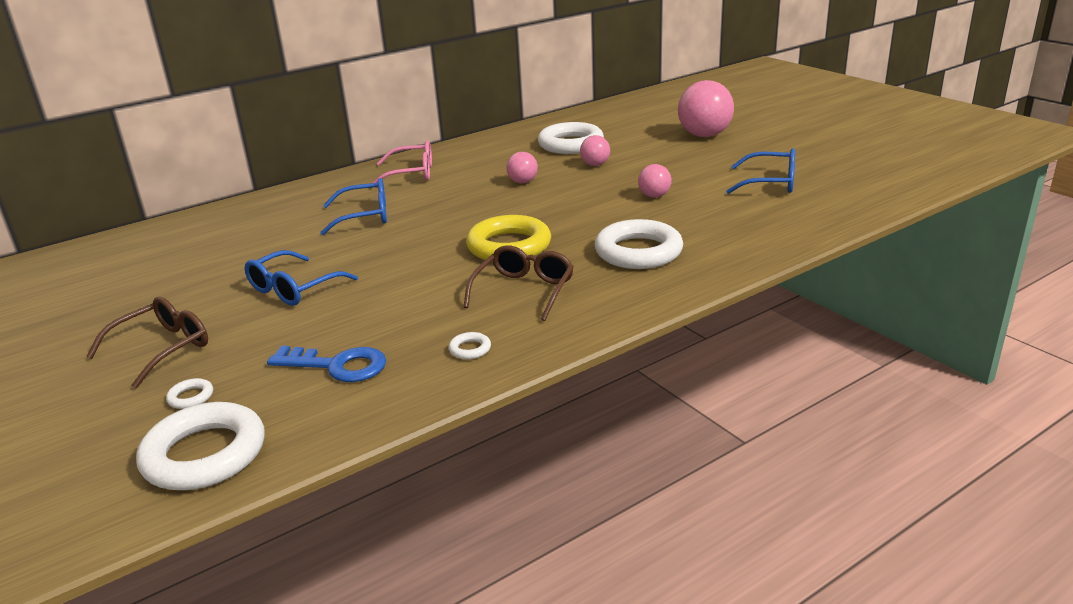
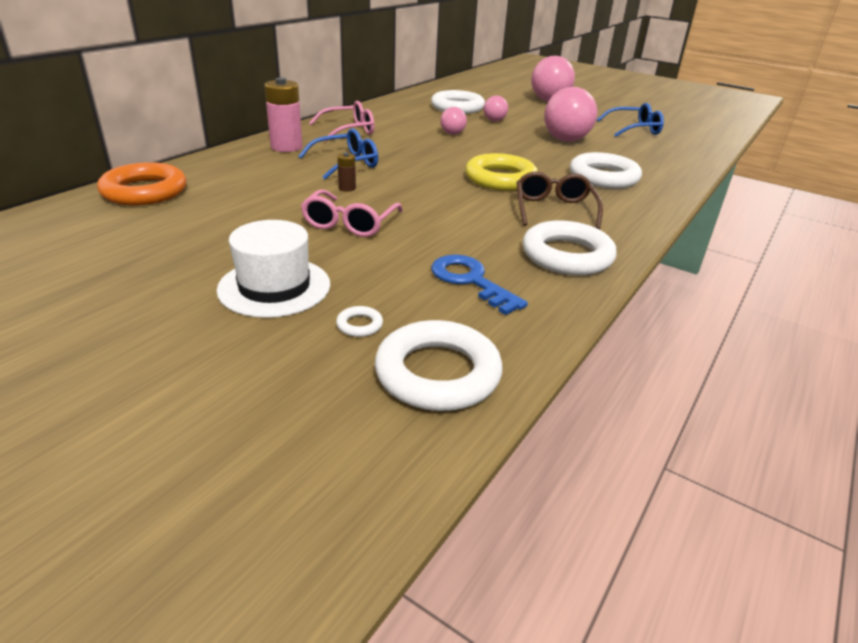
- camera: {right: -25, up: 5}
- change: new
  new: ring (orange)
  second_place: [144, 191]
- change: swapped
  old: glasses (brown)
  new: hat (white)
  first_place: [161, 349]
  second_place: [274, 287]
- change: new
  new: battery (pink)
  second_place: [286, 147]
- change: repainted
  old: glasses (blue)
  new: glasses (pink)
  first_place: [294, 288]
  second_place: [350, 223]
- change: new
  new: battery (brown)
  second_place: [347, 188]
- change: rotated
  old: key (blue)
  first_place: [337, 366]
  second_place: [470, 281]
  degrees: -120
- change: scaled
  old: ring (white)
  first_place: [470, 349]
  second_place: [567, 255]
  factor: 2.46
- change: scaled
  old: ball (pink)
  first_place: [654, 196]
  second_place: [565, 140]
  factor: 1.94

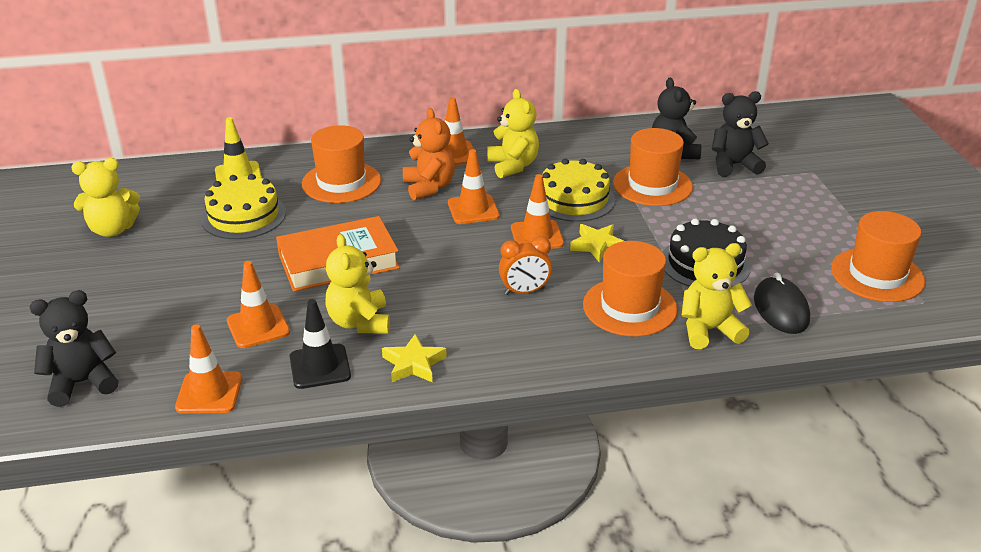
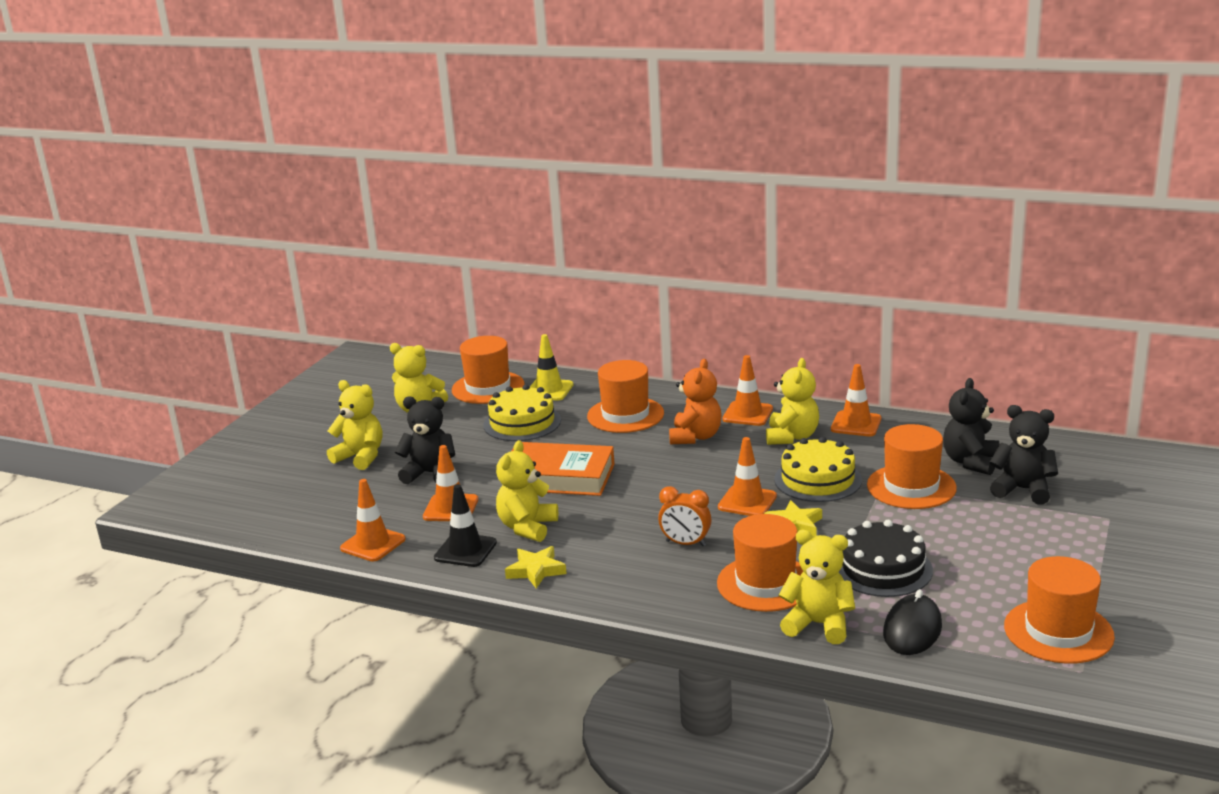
- camera: {right: 35, up: -10}
- change: new
  new: teddy bear (yellow)
  second_place: [360, 457]
- change: shifted
  old: teddy bear (black)
  first_place: [82, 383]
  second_place: [430, 474]
- change: new
  new: hat (orange)
  second_place: [488, 388]
- change: shifted
  old: traffic cone (orange)
  first_place: [473, 209]
  second_place: [856, 424]

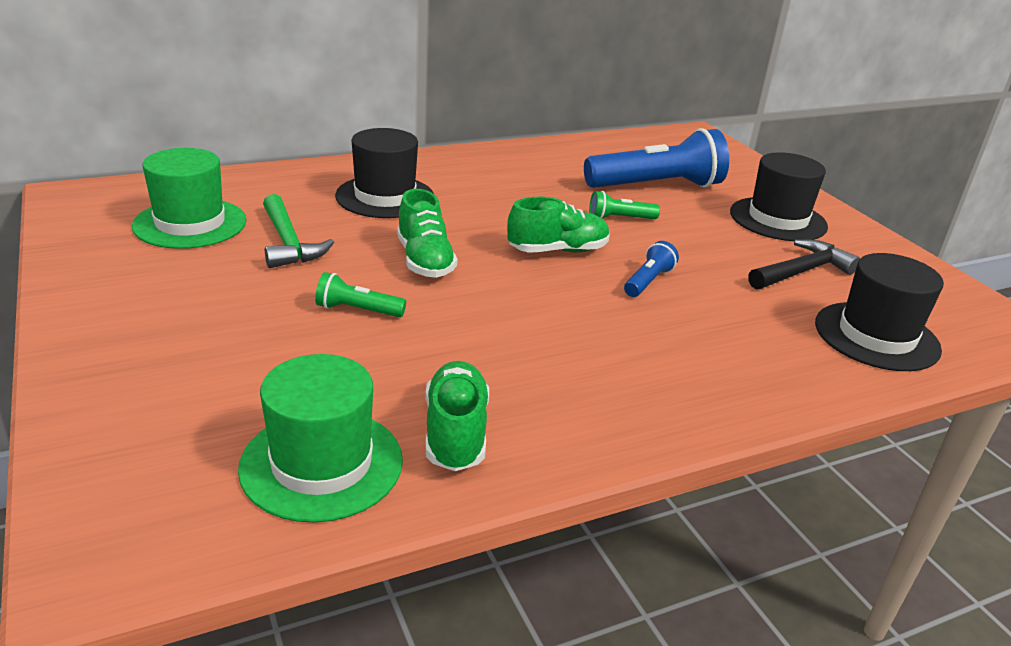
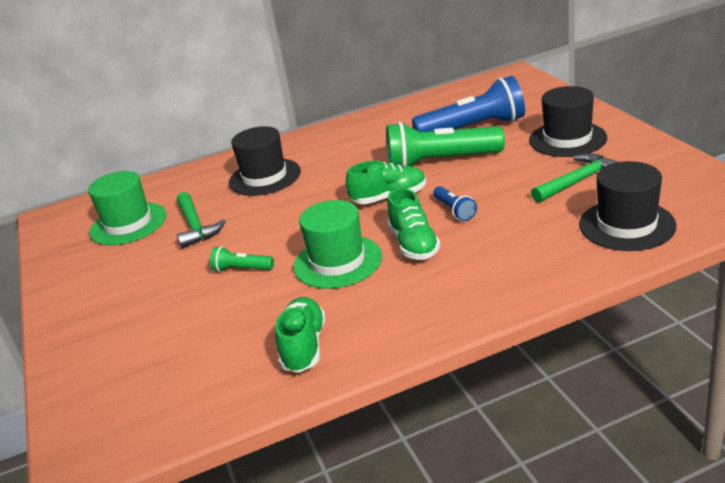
- camera: {right: 10, up: 0}
- change: shifted
  old: hat (green)
  first_place: [321, 464]
  second_place: [337, 261]
- change: scaled
  old: flashlight (green)
  first_place: [619, 219]
  second_place: [440, 162]
  factor: 2.19
- change: shifted
  old: shoe (green)
  first_place: [425, 261]
  second_place: [414, 244]
- change: rotated
  old: flashlight (blue)
  first_place: [648, 281]
  second_place: [454, 210]
  degrees: 120
- change: repainted
  old: hammer (black)
  new: hammer (green)
  first_place: [802, 271]
  second_place: [578, 181]

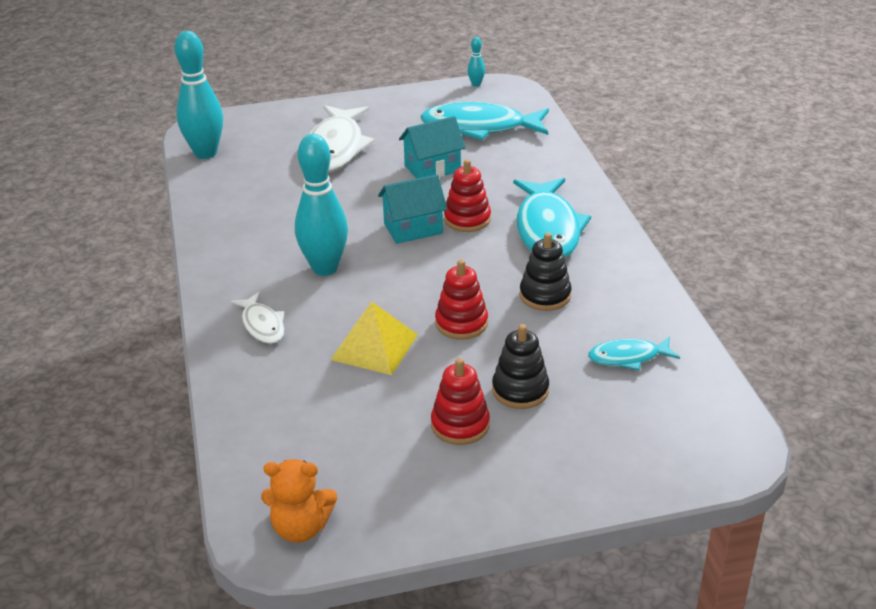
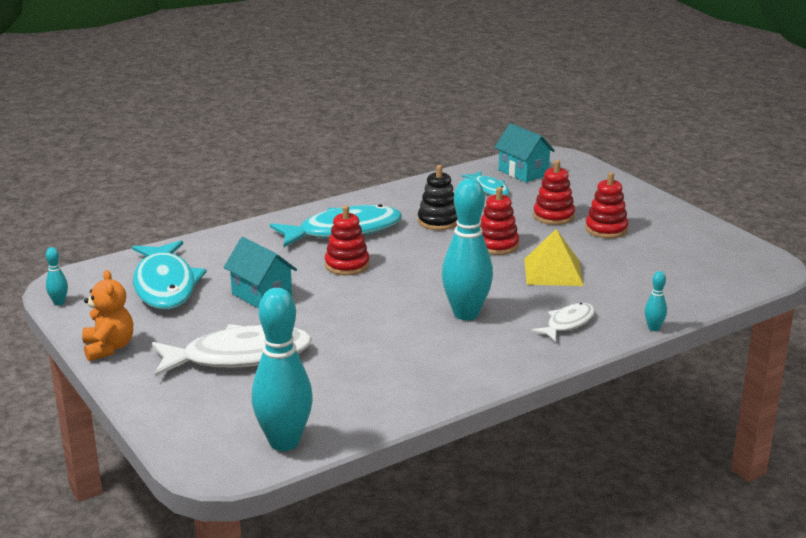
- camera: {right: -110, up: -10}
- change: shifted
  old: teddy bear (orange)
  first_place: [301, 528]
  second_place: [109, 348]
- change: shifted
  old: house (turquoise)
  first_place: [413, 228]
  second_place: [523, 172]
- change: repainted
  old: stacking toy (black)
  new: stacking toy (red)
  first_place: [520, 390]
  second_place: [553, 216]
- change: new
  new: bowling pin (turquoise)
  second_place: [653, 328]

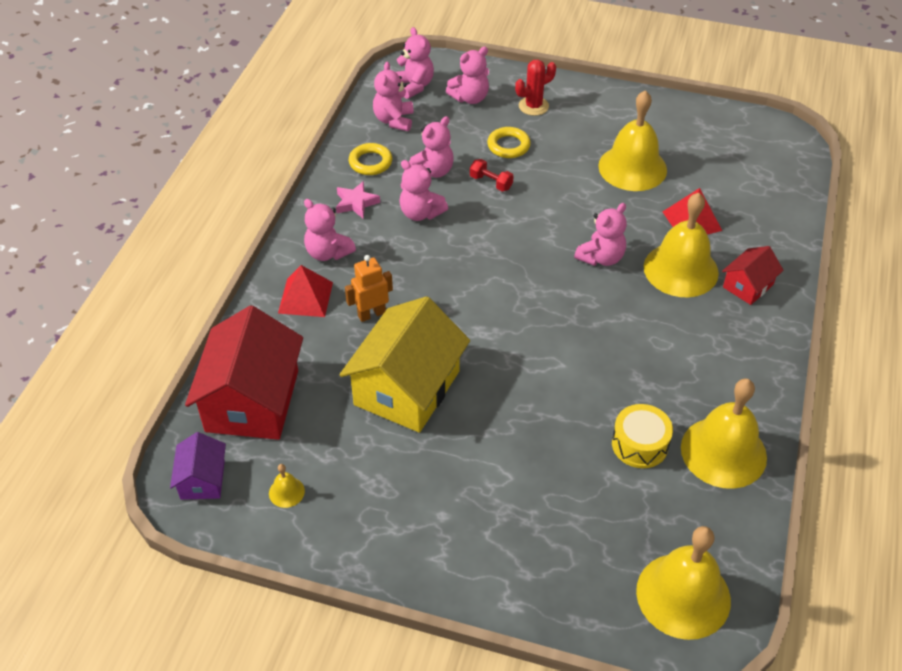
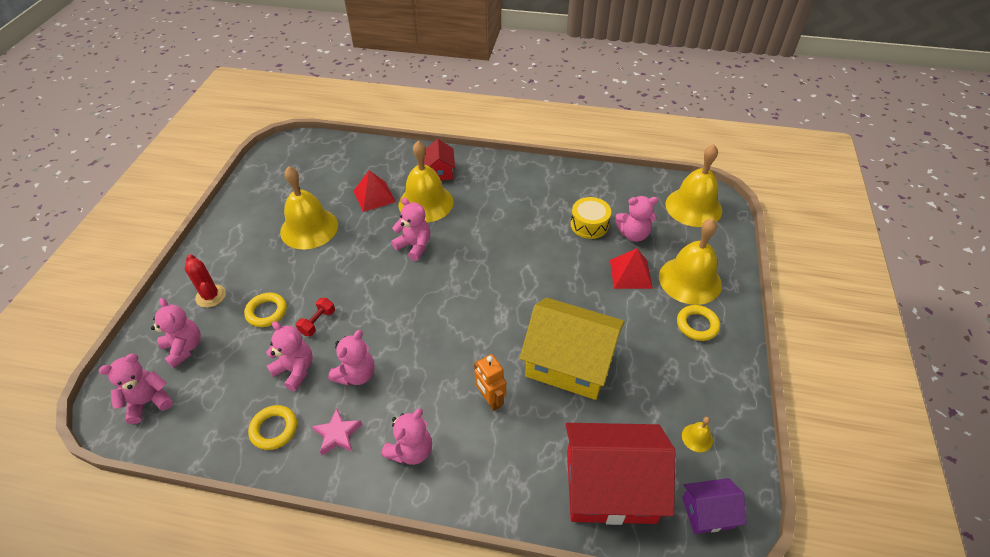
- camera: {right: -95, up: 0}
- change: rotated
  old: house (red)
  first_place: [748, 286]
  second_place: [440, 171]
  degrees: 45
- change: shifted
  old: pyramid (red)
  first_place: [305, 297]
  second_place: [630, 274]
- change: shifted
  old: teddy bear (pink)
  first_place: [394, 120]
  second_place: [633, 234]
- change: shifted
  old: bell (yellow)
  first_place: [723, 452]
  second_place: [690, 280]
- change: new
  new: ring (yellow)
  second_place: [697, 325]

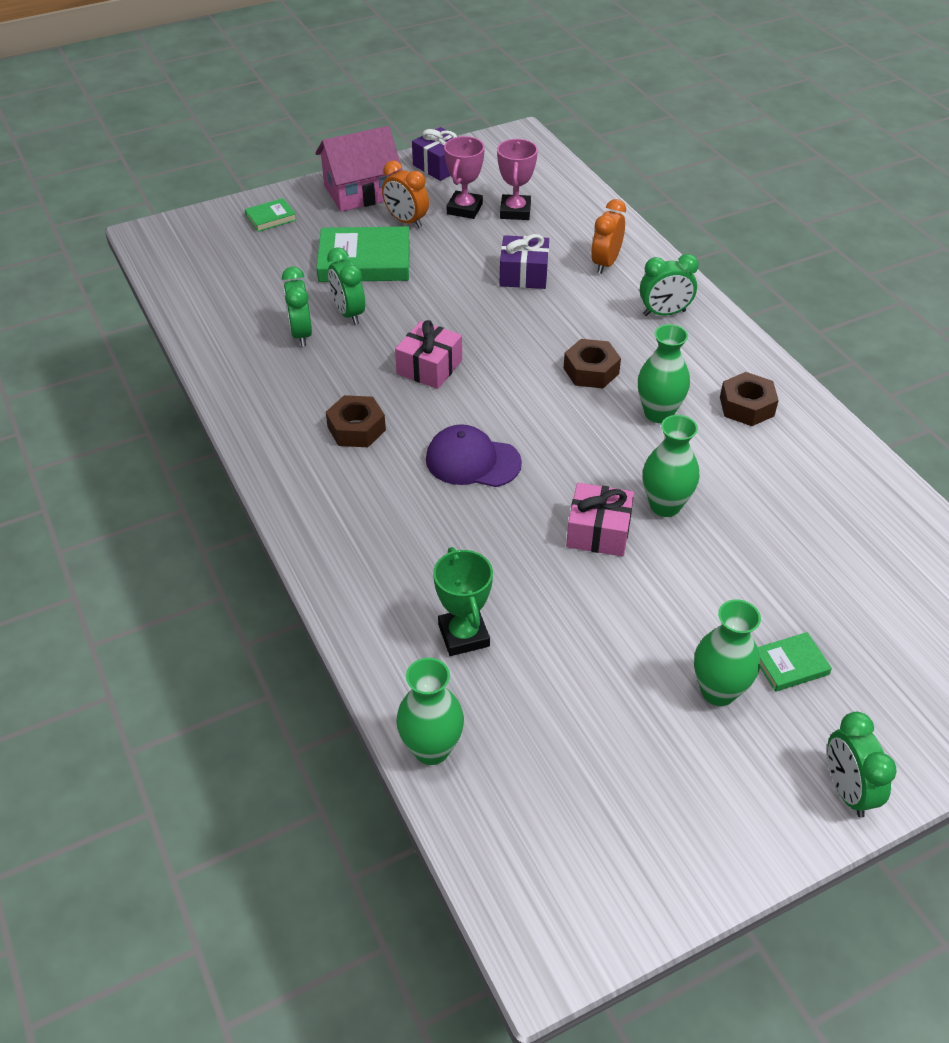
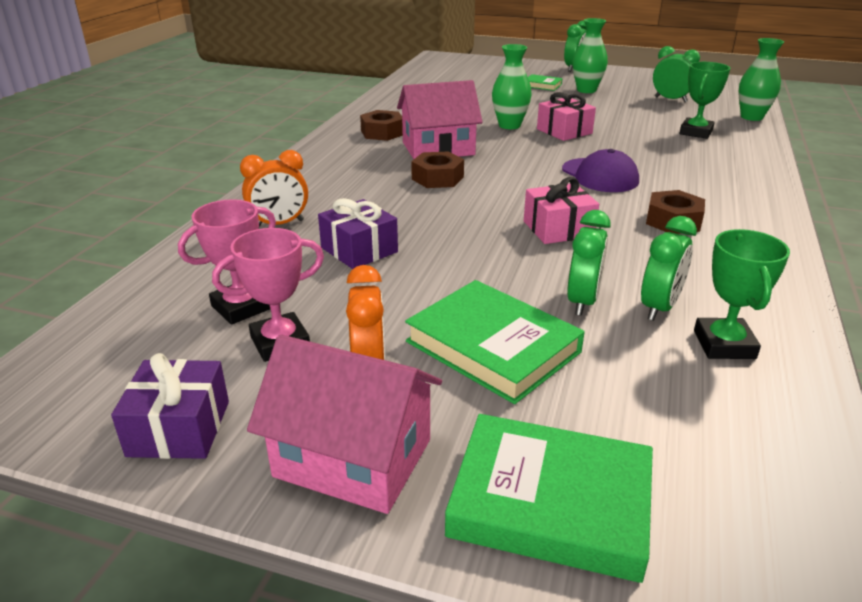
- camera: {right: -135, up: -15}
- change: swapped
  old: vase (green)
  new: house (pink)
  first_place: [658, 413]
  second_place: [438, 148]
- change: scaled
  old: book (green)
  first_place: [271, 218]
  second_place: [550, 502]
  factor: 2.04
- change: shifted
  old: clock (green)
  first_place: [664, 313]
  second_place: [670, 99]
- change: new
  new: trophy (green)
  second_place: [724, 344]

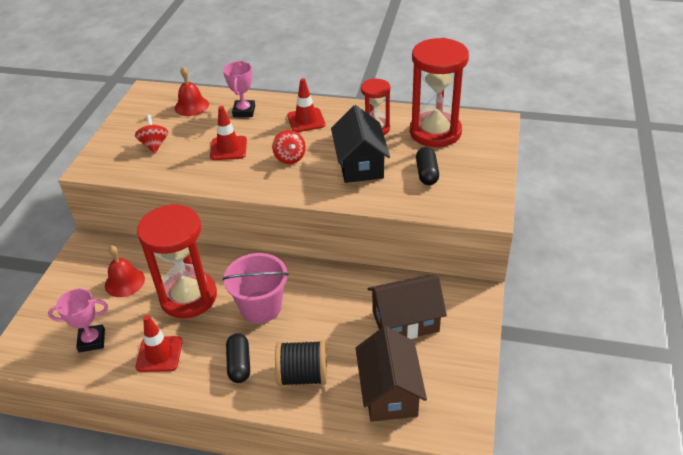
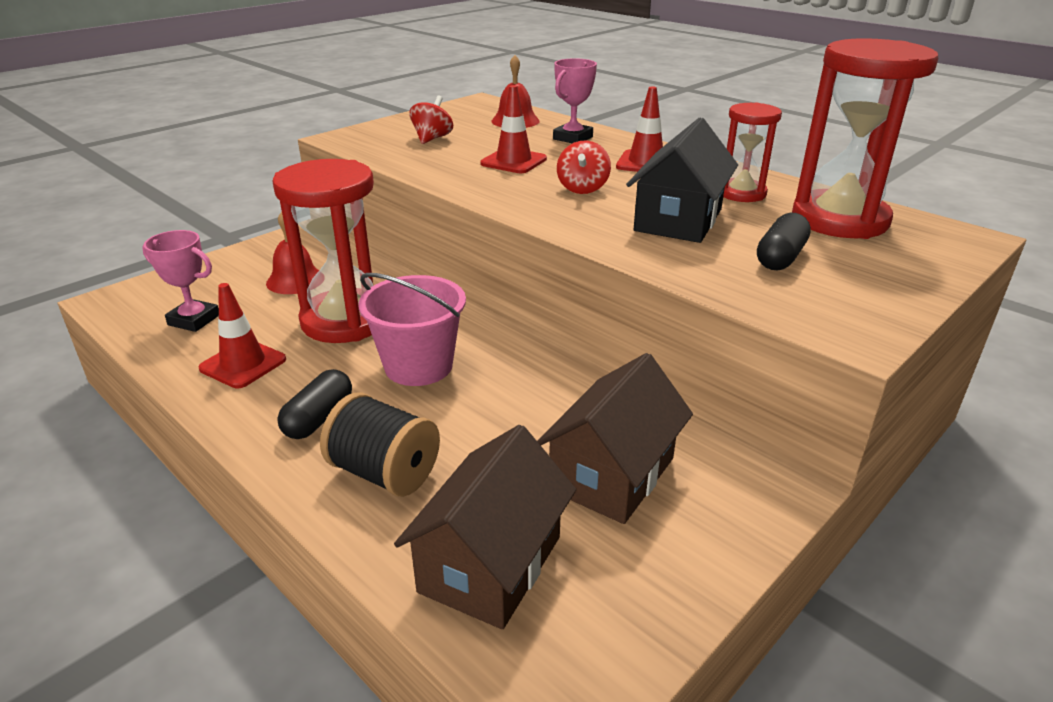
- camera: {right: 30, up: -10}
- change: rotated
  old: house (brown)
  first_place: [405, 321]
  second_place: [612, 474]
  degrees: -75

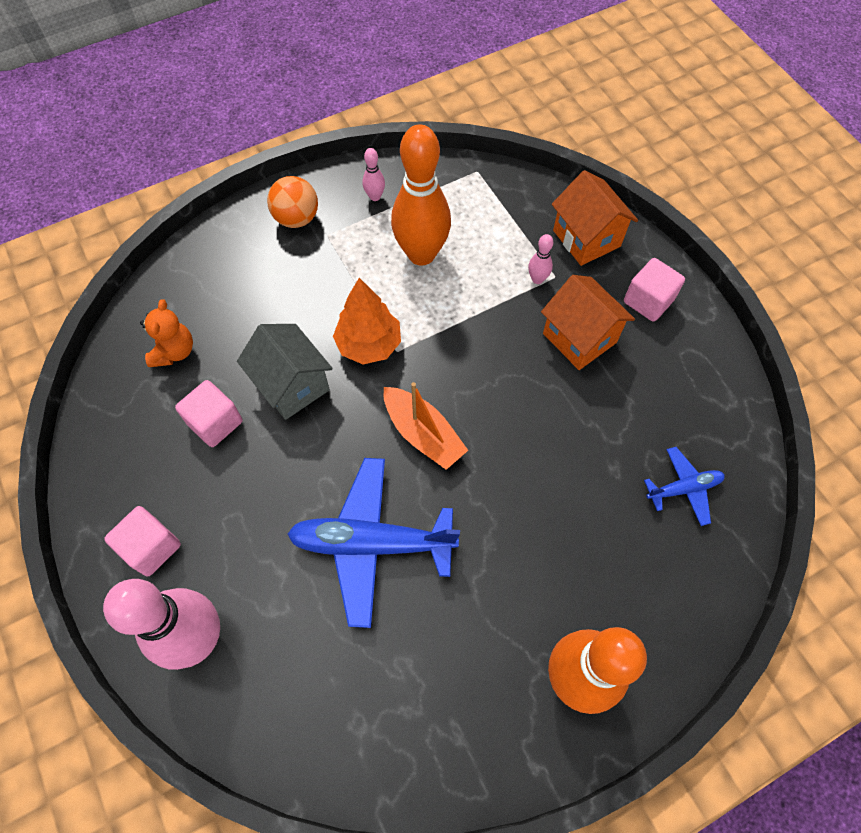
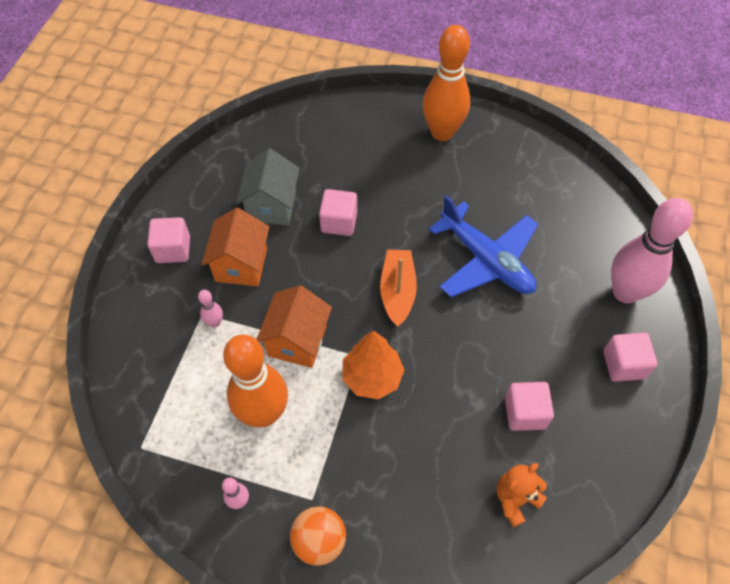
- camera: {right: -135, up: -5}
- change: shifted
  old: house (grey)
  first_place: [292, 385]
  second_place: [272, 206]
- change: shifted
  old: house (orange)
  first_place: [586, 238]
  second_place: [297, 341]
- change: new
  new: cube (pink)
  second_place: [339, 222]
- change: gone
  old: plane (blue)
  first_place: [683, 488]

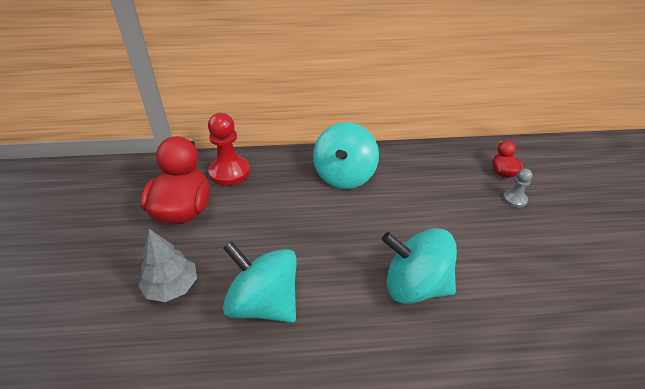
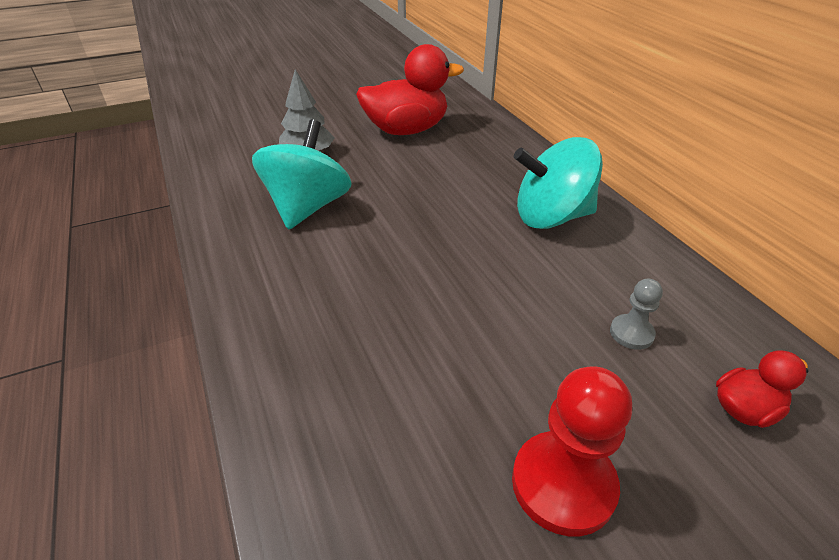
- camera: {right: 70, up: 0}
- change: shifted
  old: pawn (red)
  first_place: [229, 172]
  second_place: [563, 484]
- change: shifted
  old: pawn (grey)
  first_place: [514, 199]
  second_place: [631, 333]
- change: gone
  old: spinning top (turquoise)
  first_place: [415, 286]

